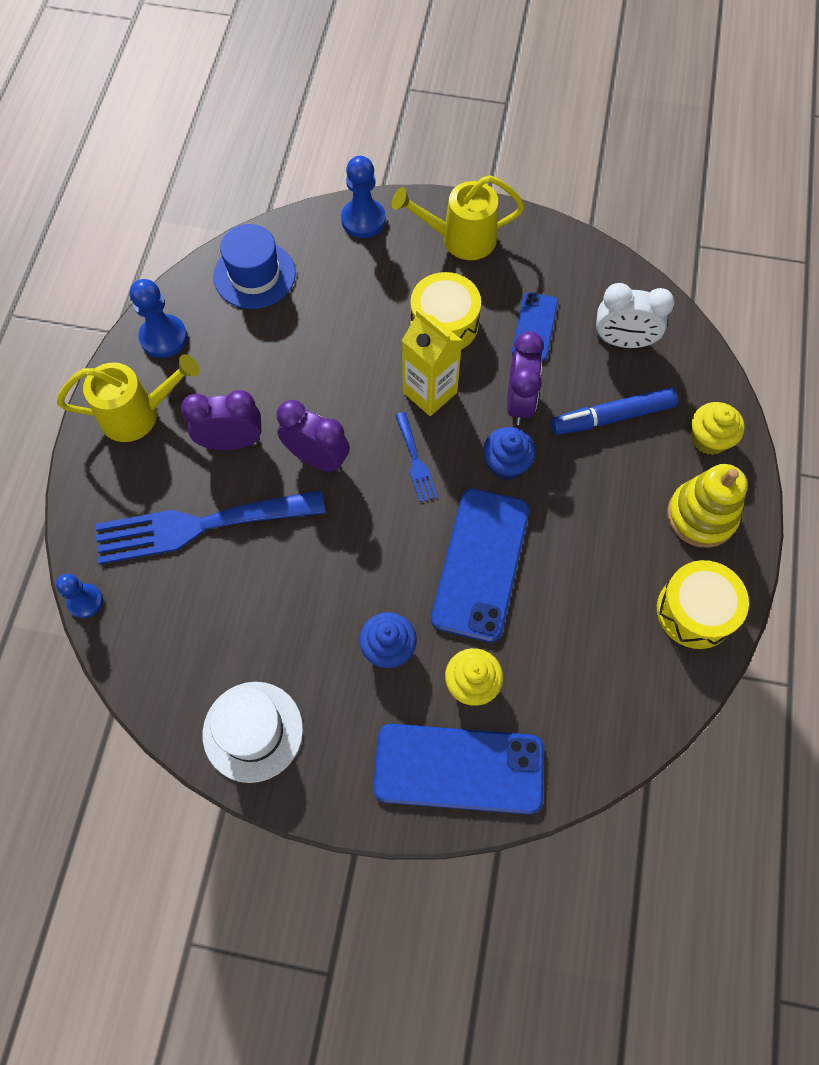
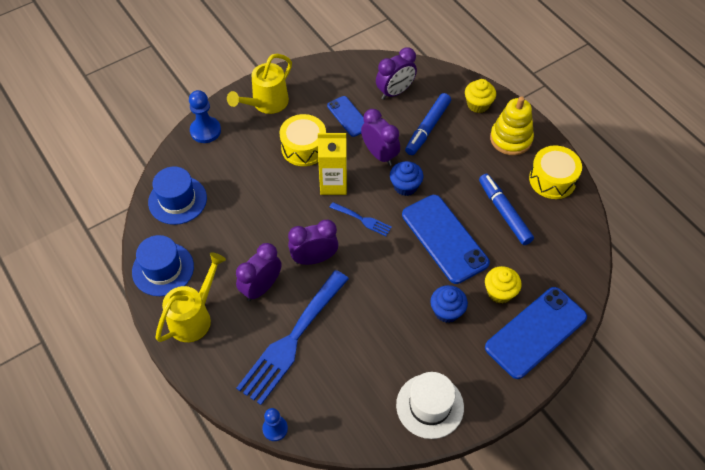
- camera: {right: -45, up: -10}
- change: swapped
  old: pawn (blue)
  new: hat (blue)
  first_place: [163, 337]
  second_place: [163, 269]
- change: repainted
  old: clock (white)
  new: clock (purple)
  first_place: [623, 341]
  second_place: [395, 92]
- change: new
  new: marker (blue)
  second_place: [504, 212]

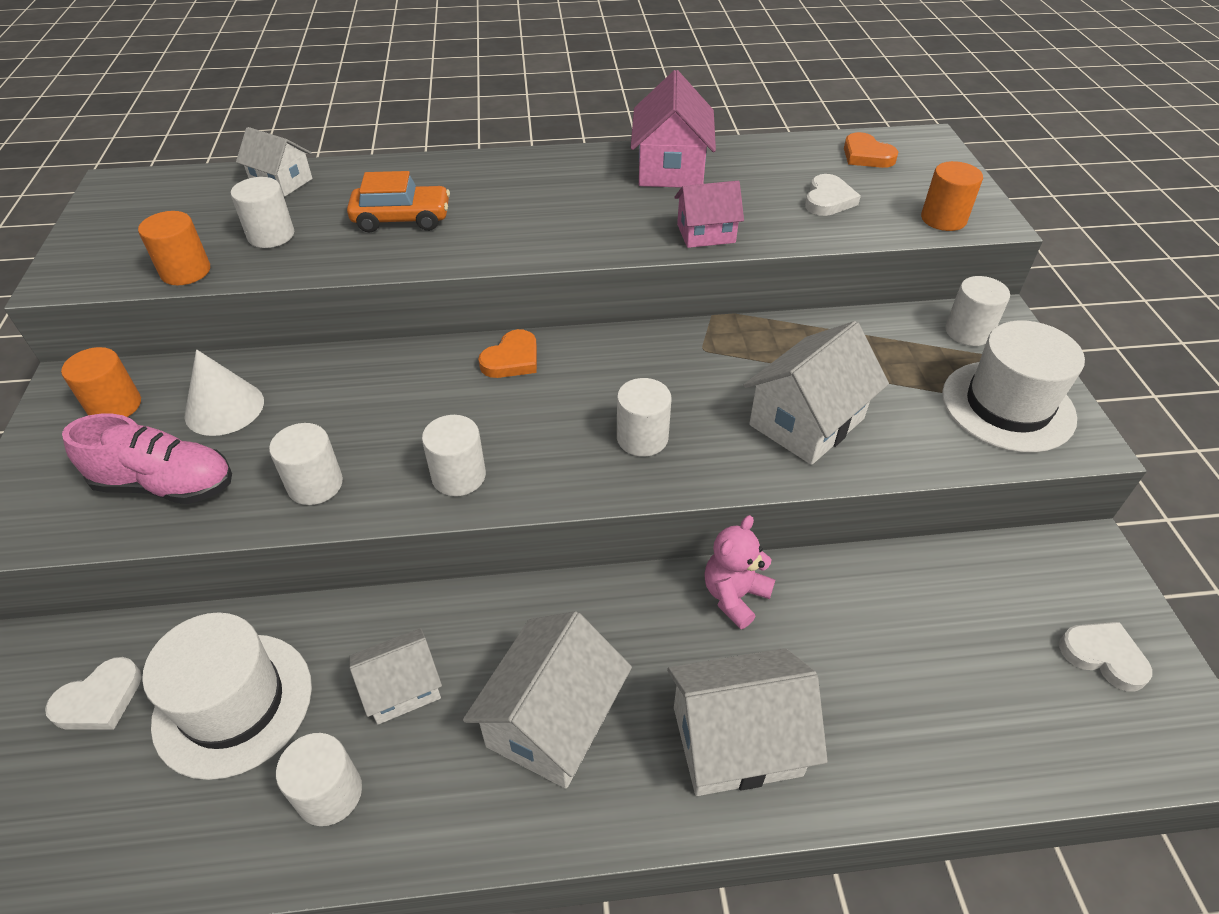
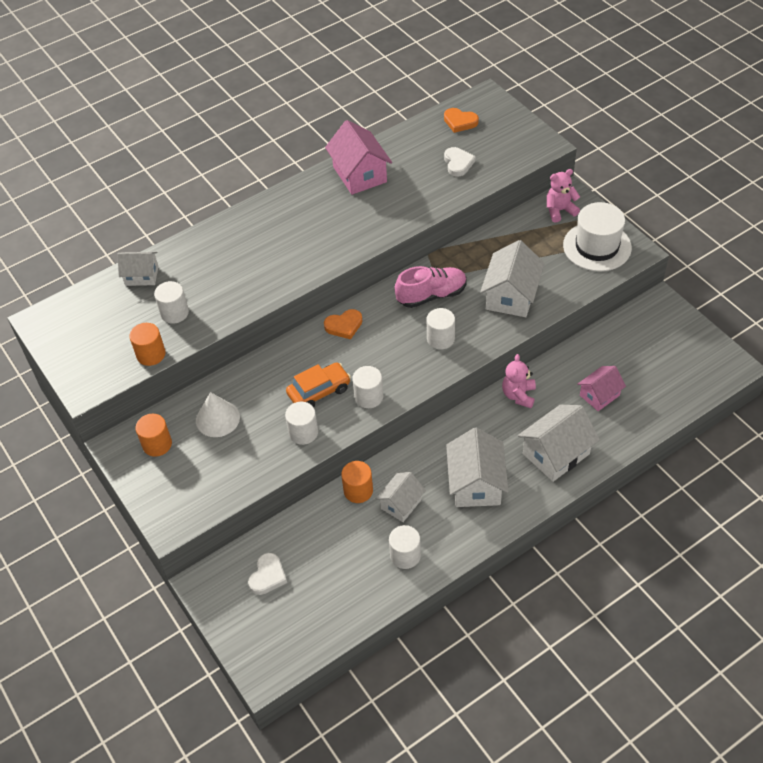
- camera: {right: -25, up: 5}
- change: shifted
  old: car (orange)
  first_place: [402, 219]
  second_place: [319, 391]
- change: rotated
  old: heart (orange)
  first_place: [512, 359]
  second_place: [344, 326]
  degrees: 60
- change: shifted
  old: cylinder (orange)
  first_place: [943, 219]
  second_place: [358, 491]
- change: shifted
  old: shoe (pink)
  first_place: [166, 485]
  second_place: [431, 295]
- change: swapped
  old: cylinder (white)
  new: teddy bear (pink)
  first_place: [968, 332]
  second_place: [559, 210]
- change: shifted
  old: house (pink)
  first_place: [706, 233]
  second_place: [599, 395]
- change: gone
  old: hat (white)
  first_place: [233, 703]
- change: gone
  old: heart (white)
  first_place: [1103, 656]

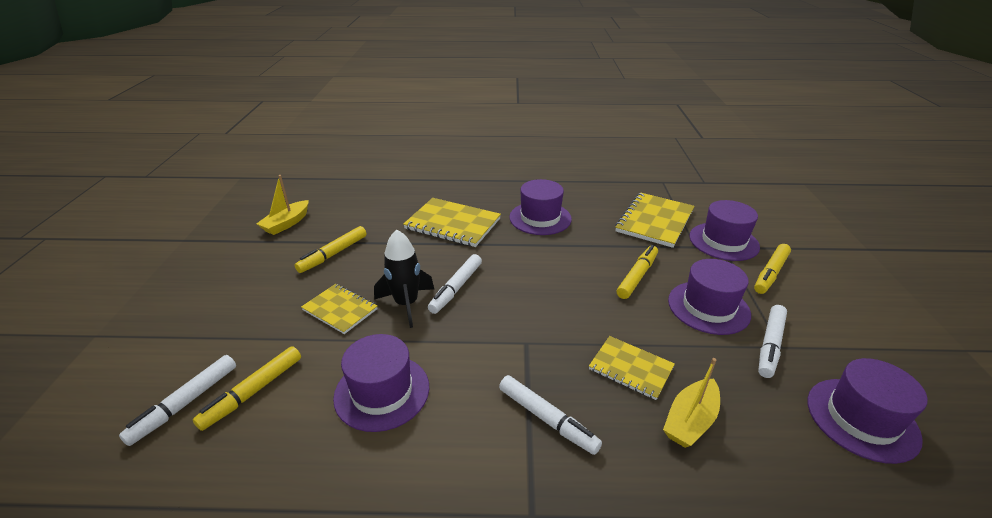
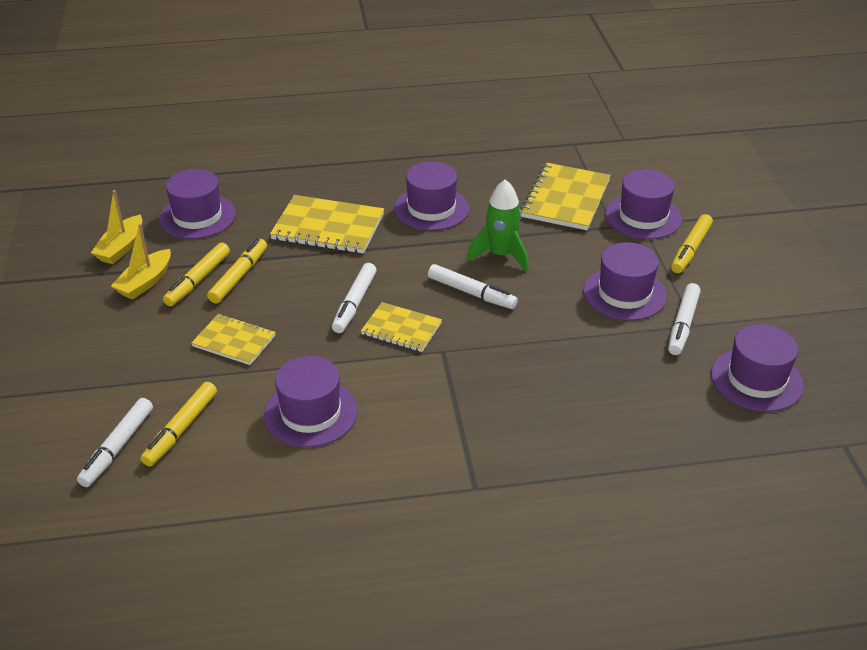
- camera: {right: -10, up: 5}
- change: shifted
  old: boat (yellow)
  first_place: [690, 420]
  second_place: [145, 282]
- change: new
  new: hat (purple)
  second_place: [197, 216]
- change: shifted
  old: marker (yellow)
  first_place: [637, 276]
  second_place: [239, 276]
- change: shifted
  old: notebook (yellow)
  first_place: [630, 368]
  second_place: [401, 329]
- change: shifted
  old: marker (white)
  first_place: [547, 419]
  second_place: [471, 293]
- change: new
  new: rocket (green)
  second_place: [501, 255]
- change: gone
  old: rocket (black)
  first_place: [406, 304]

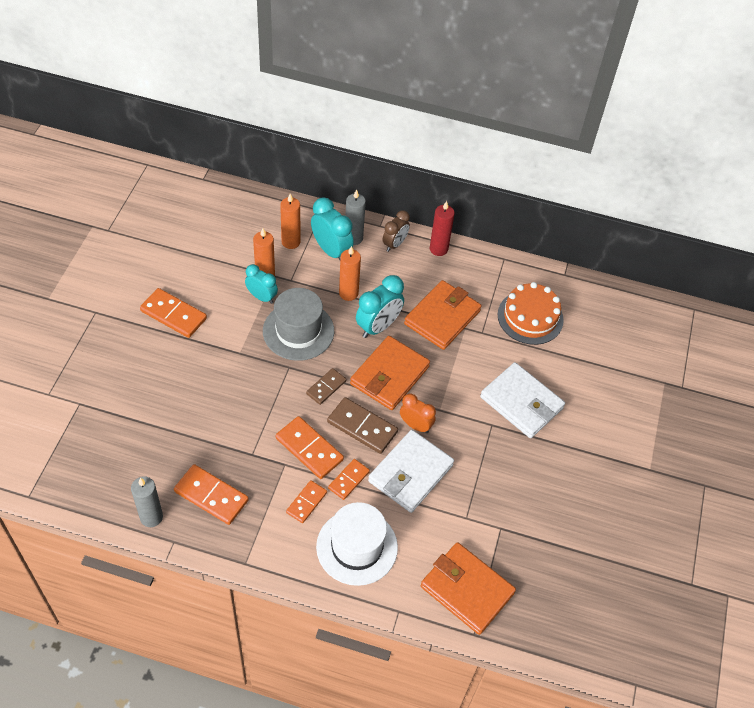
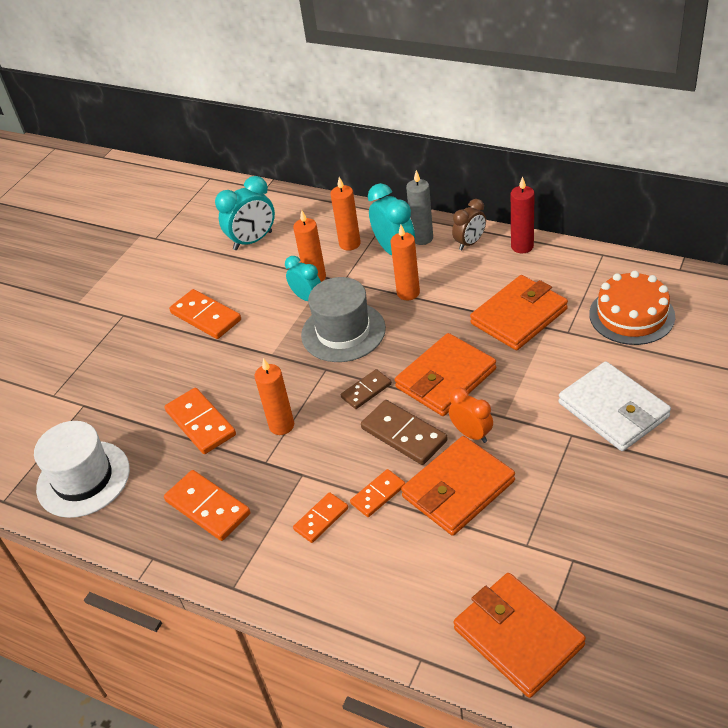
- camera: {right: 20, up: -10}
- change: shifted
  old: hat (white)
  first_place: [357, 547]
  second_place: [83, 479]
- change: shifted
  old: domino (orange)
  first_place: [309, 449]
  second_place: [200, 423]
- change: shifted
  old: clock (turquoise)
  first_place: [378, 326]
  second_place: [253, 241]
- change: new
  new: candle (orange)
  second_place: [281, 425]
- change: repainted
  old: wallet (white)
  new: wallet (orange)
  first_place: [410, 473]
  second_place: [458, 489]
- change: gone
  old: candle (grey)
  first_place: [151, 517]

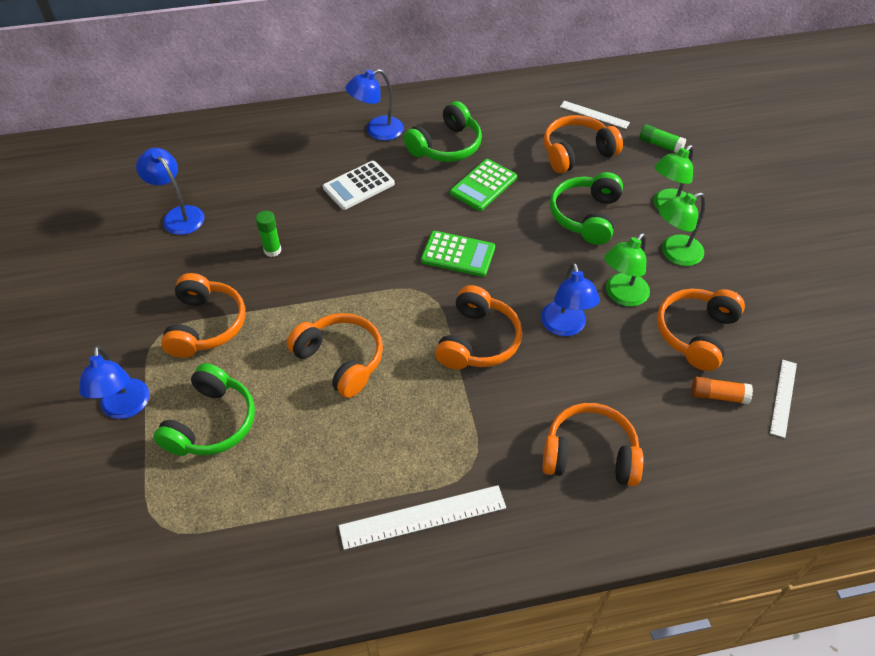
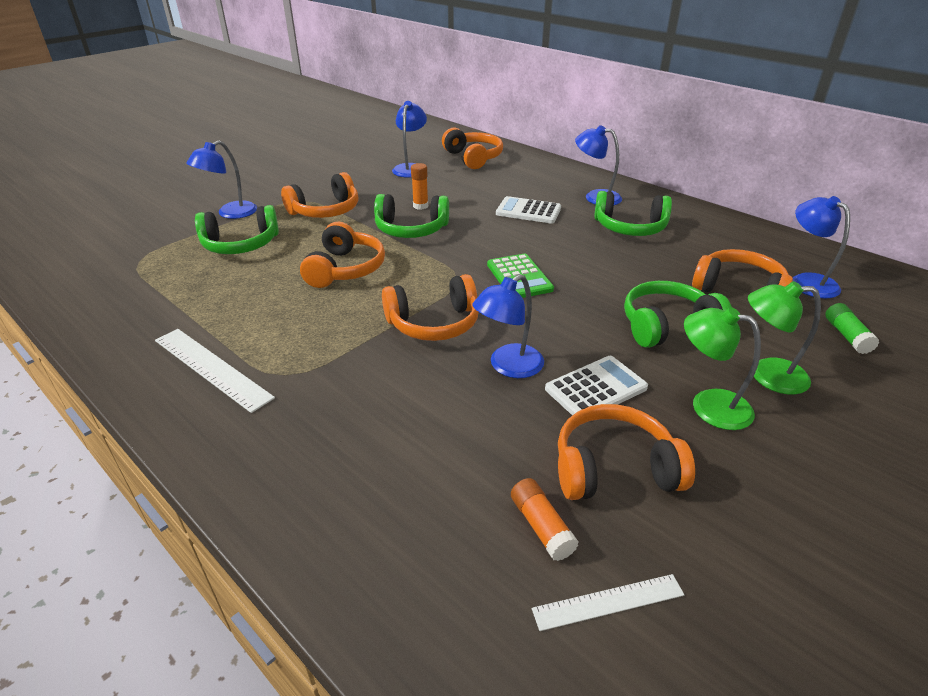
- camera: {right: 55, up: -15}
- change: new
  new: headphones (green)
  second_place: [411, 229]
- change: repainted
  old: glue stick (green)
  new: glue stick (orange)
  first_place: [272, 250]
  second_place: [420, 206]
- change: shifted
  old: headphones (orange)
  first_place: [590, 454]
  second_place: [473, 158]
- change: swapped
  old: lamp (green)
  new: calculator (white)
  first_place: [621, 295]
  second_place: [596, 388]
- change: swapped
  old: ruler (white)
  new: lamp (blue)
  first_place: [594, 114]
  second_place: [806, 281]
- change: gone
  old: calculator (green)
  first_place: [483, 185]

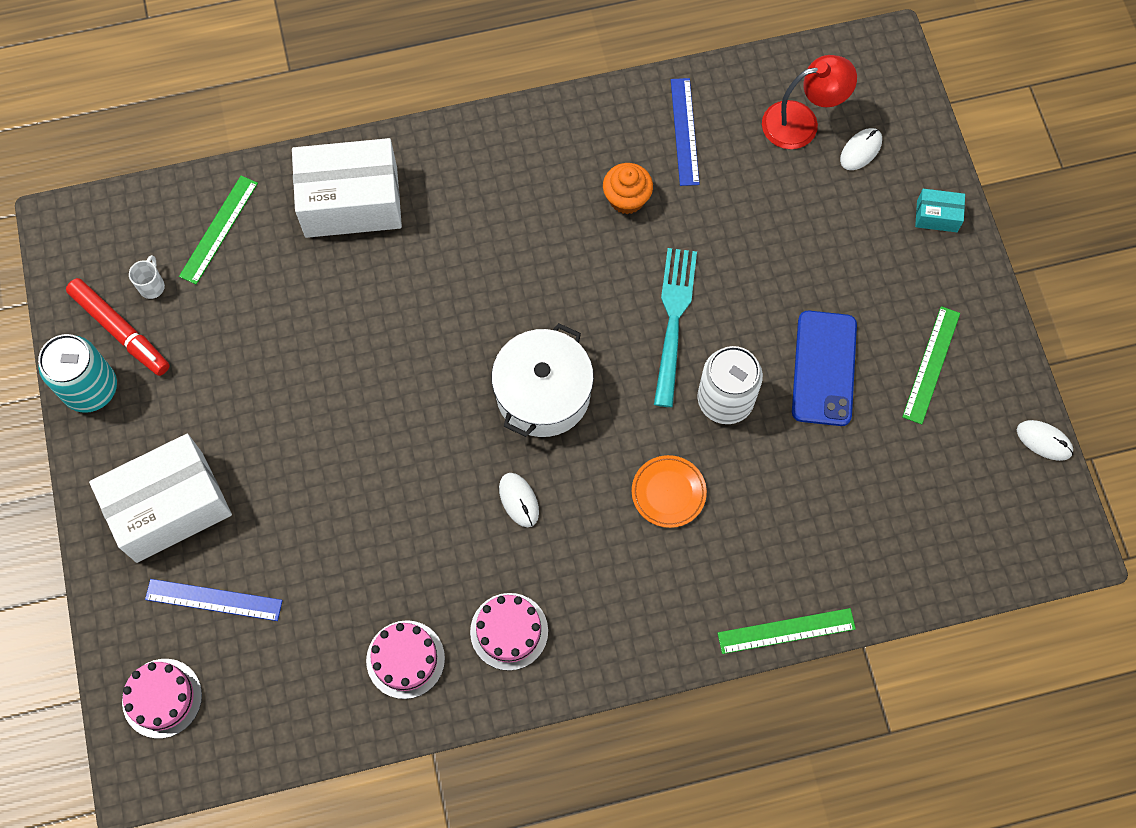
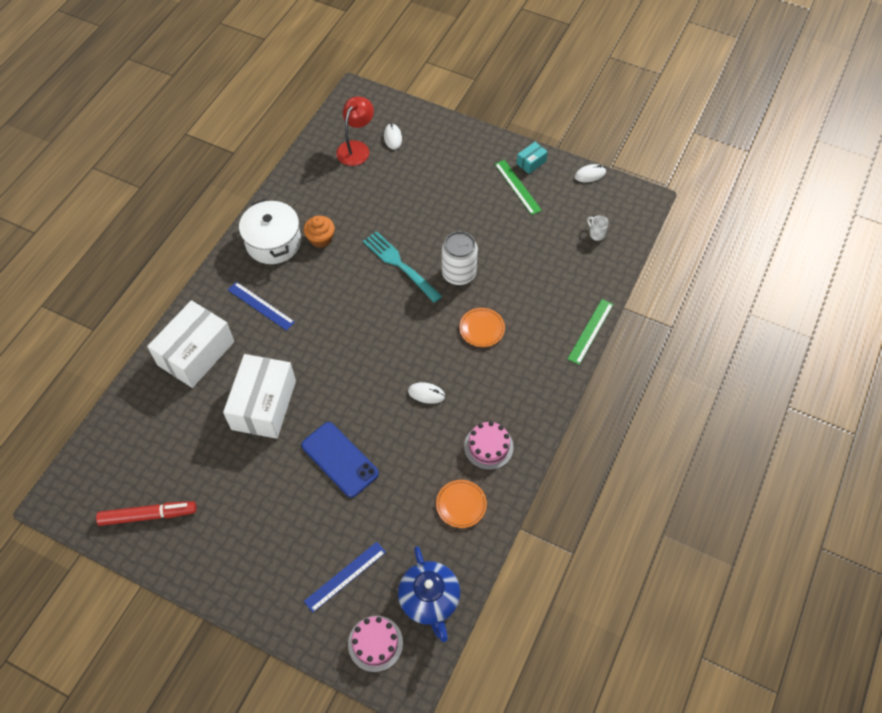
- camera: {right: -50, up: -10}
- change: shifted
  old: box (white)
  first_place: [170, 507]
  second_place: [264, 405]
- change: shifted
  old: ruler (blue)
  first_place: [684, 131]
  second_place: [261, 306]
- change: shifted
  old: pot (white)
  first_place: [543, 393]
  second_place: [273, 242]
- change: shifted
  old: phone (blue)
  first_place: [824, 368]
  second_place: [340, 459]
- change: new
  new: teapot (blue)
  second_place: [429, 599]
- change: swapped
  old: cake (pink)
  new: plate (orange)
  first_place: [405, 659]
  second_place: [461, 505]
- change: shifted
  old: box (turquoise)
  first_place: [937, 216]
  second_place: [531, 162]
- change: shifted
  old: mug (white)
  first_place: [152, 286]
  second_place: [596, 234]
- change: gone
  old: can (turquoise)
  first_place: [91, 389]
- change: gone
  old: ruler (green)
  first_place: [218, 229]

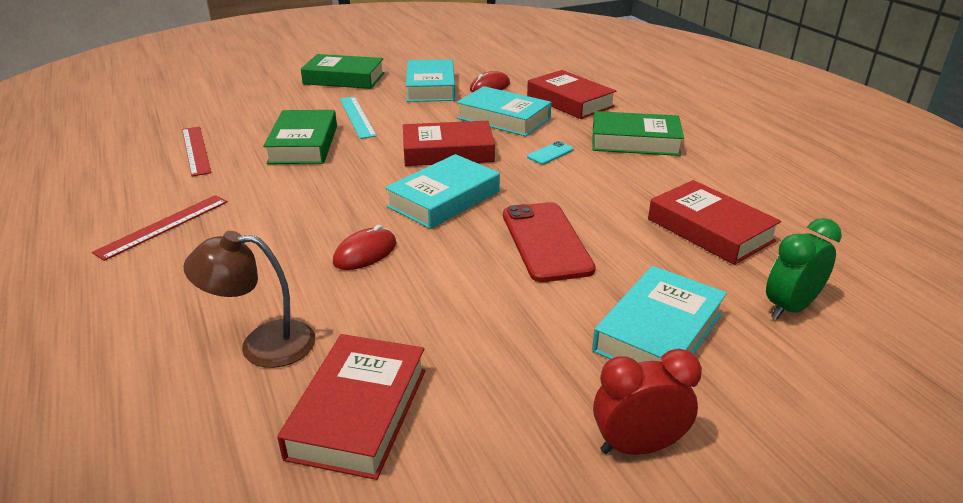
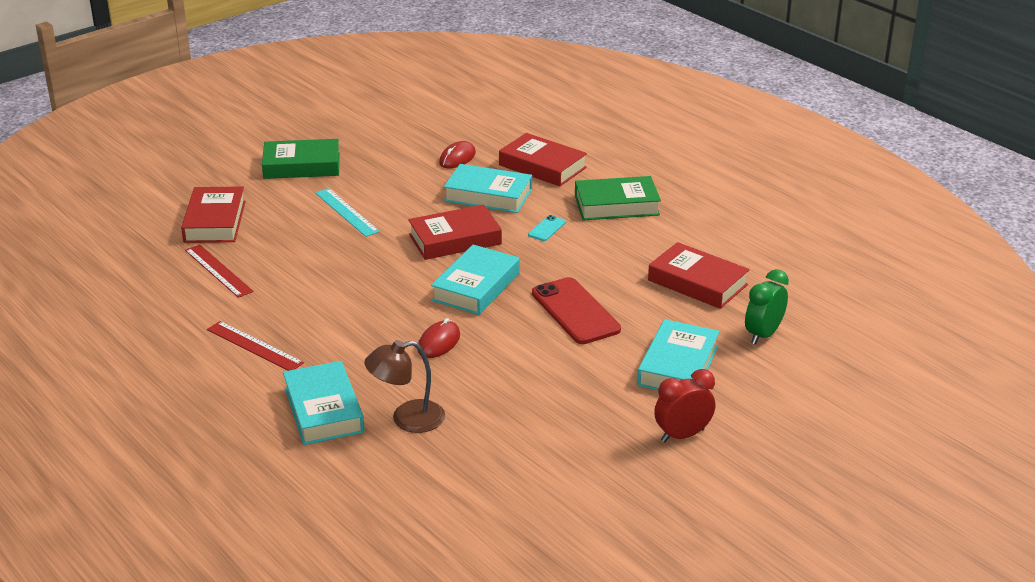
- camera: {right: -15, up: 0}
- change: shifted
  old: book (red)
  first_place: [358, 412]
  second_place: [215, 221]
- change: rotated
  old: ruler (red)
  first_place: [163, 226]
  second_place: [254, 346]
  degrees: -75
- change: shifted
  old: book (turquoise)
  first_place: [431, 87]
  second_place: [323, 410]
- change: gone
  old: book (green)
  first_place: [303, 144]

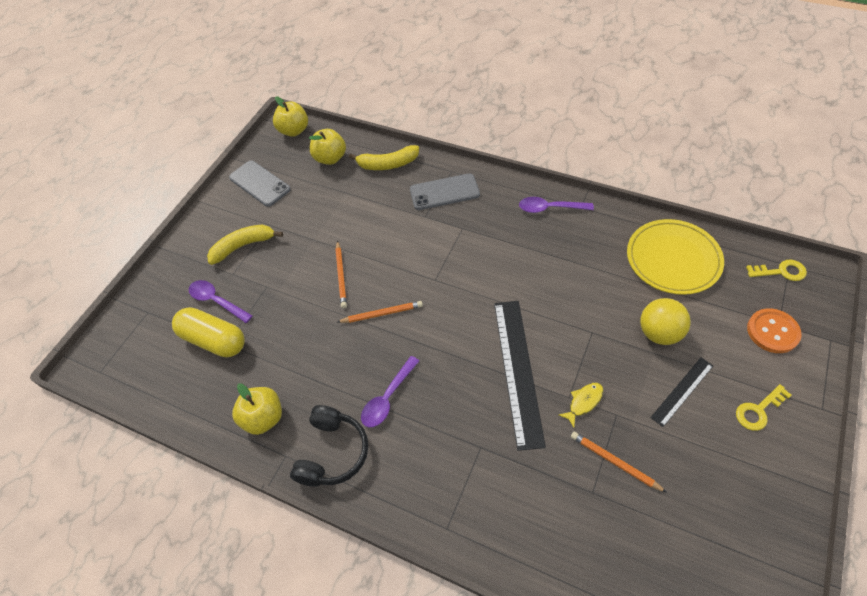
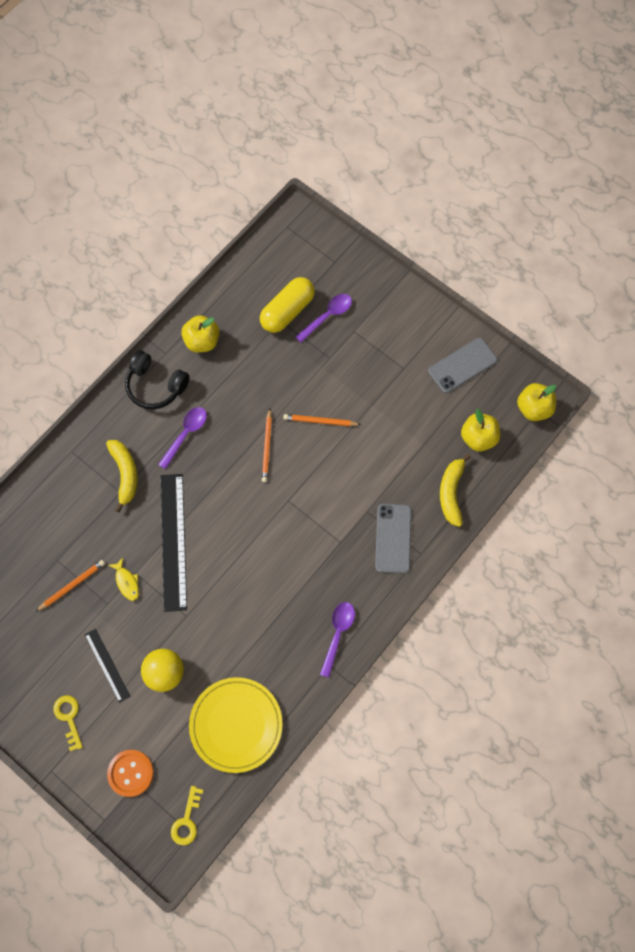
- camera: {right: 100, up: 15}
- change: shifted
  old: banana (yellow)
  first_place: [243, 246]
  second_place: [125, 474]
- change: rotated
  old: spoon (purple)
  first_place: [388, 398]
  second_place: [186, 434]
  degrees: 75
- change: rotated
  old: ruler (black)
  first_place: [518, 370]
  second_place: [173, 541]
  degrees: 75

